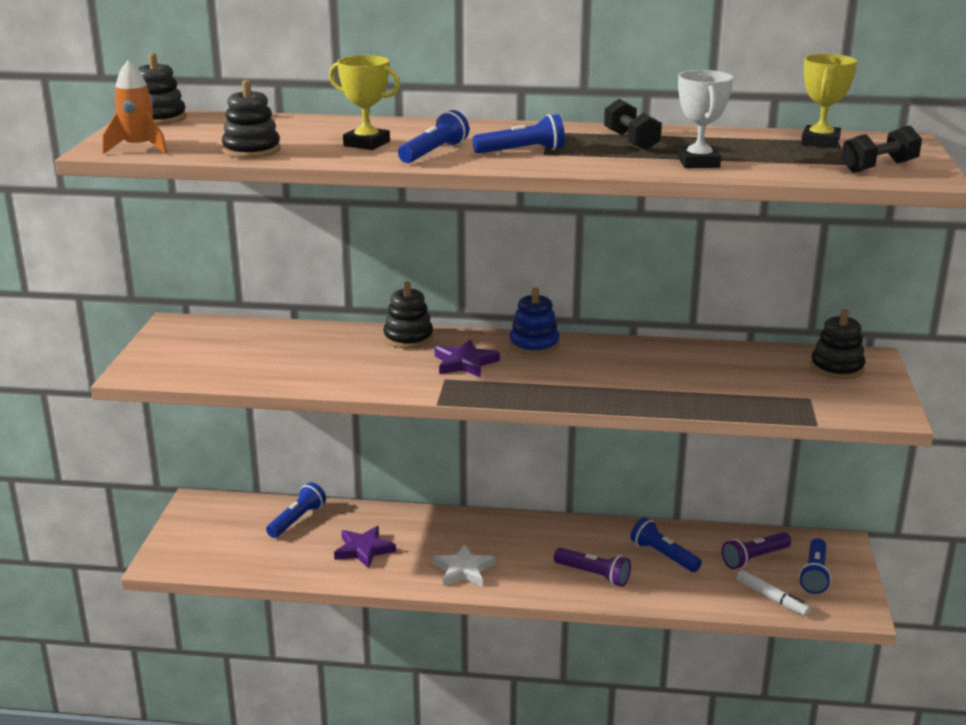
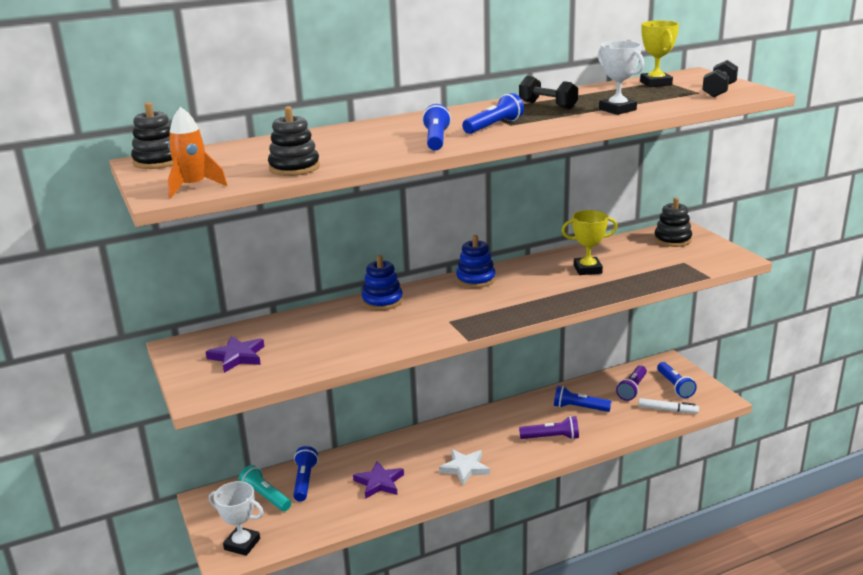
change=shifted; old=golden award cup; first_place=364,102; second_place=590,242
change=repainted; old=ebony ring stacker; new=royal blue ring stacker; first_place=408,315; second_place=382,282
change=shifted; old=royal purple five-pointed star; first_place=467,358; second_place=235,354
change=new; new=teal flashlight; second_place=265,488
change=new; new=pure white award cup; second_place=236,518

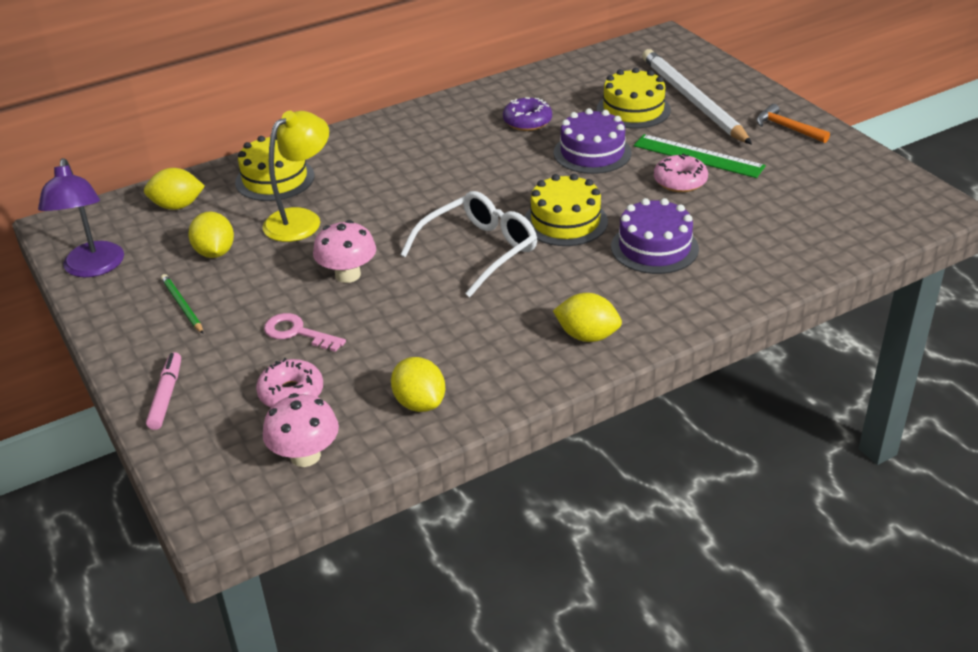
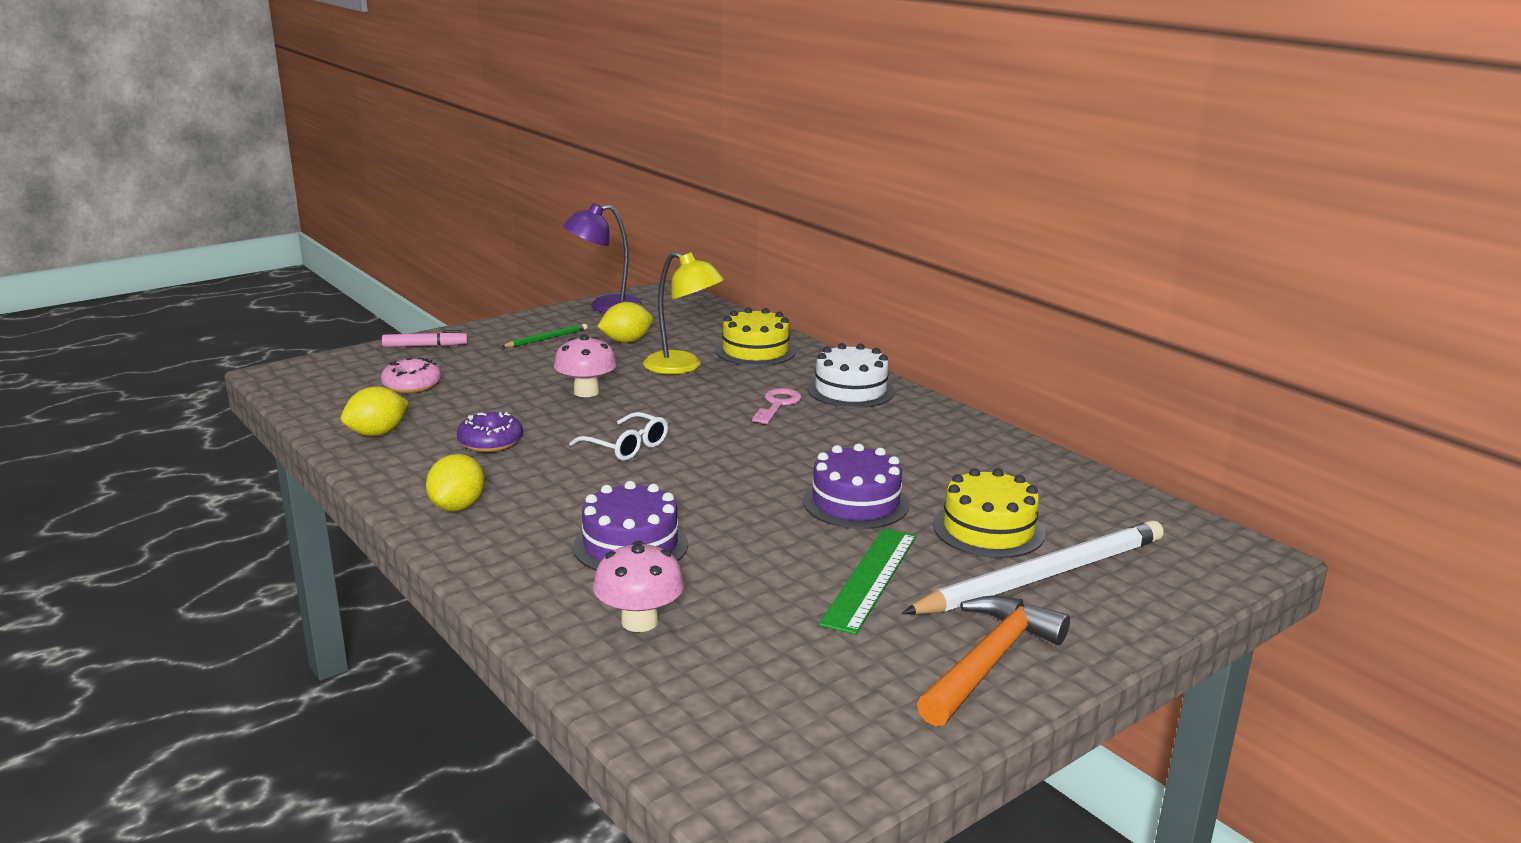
change=shifted; old=royal purple glazed donut; first_place=527,114; second_place=490,432
change=scaled; old=orange hammer; first_place=793,123; second_place=993,661; factor=1.62
change=gone; old=pink glazed donut; first_place=681,172
change=gone; old=golden toy lemon; first_place=174,189
change=gone; old=golden cake; first_place=566,210
change=scaled; old=pure white spectacles; first_place=468,244; second_place=618,436; factor=0.65
change=shifted; old=pink latchkey; first_place=305,332; second_place=777,406
change=shifted; old=pink toadstool; first_place=301,430; second_place=639,586
change=new; new=pure white cake; second_place=851,375

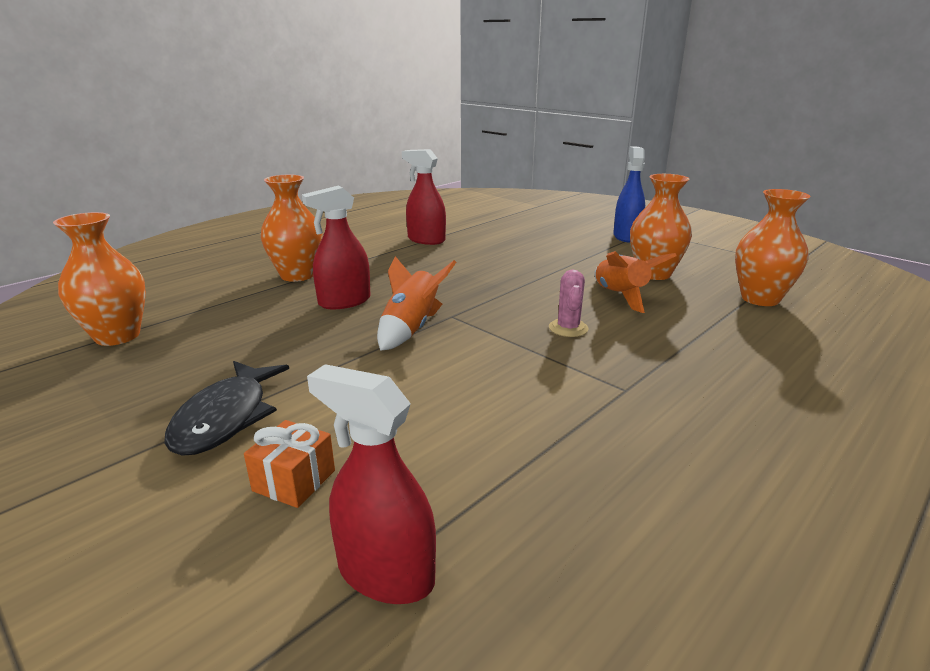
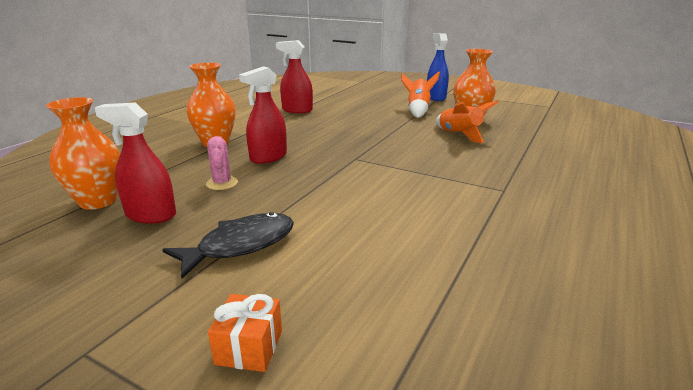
change=gone; old=orange tall vase; first_place=773,247
change=shifted; old=orange rocket; first_place=416,303; second_place=420,94
change=shifted; old=pink cactus; first_place=569,303; second_place=222,163
change=rotated; old=ebony toy fish; first_place=226,408; second_place=228,245; degrees=-120
change=shifted; old=scarlet spray bottle; first_place=371,484; second_place=135,163
change=shifted; old=orange present; first_place=289,464; second_place=245,333

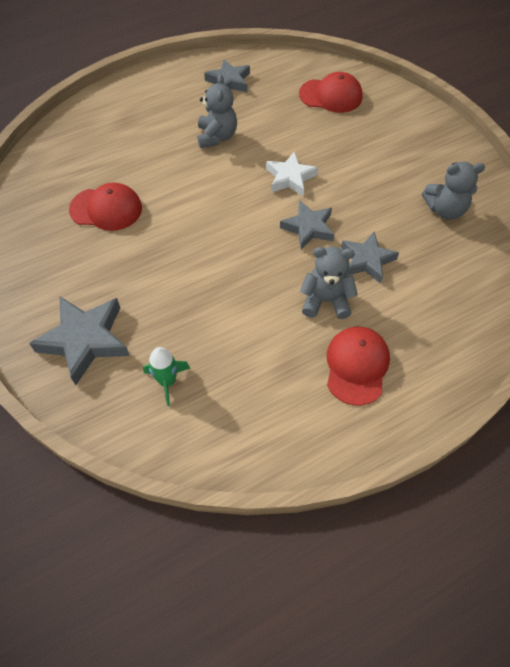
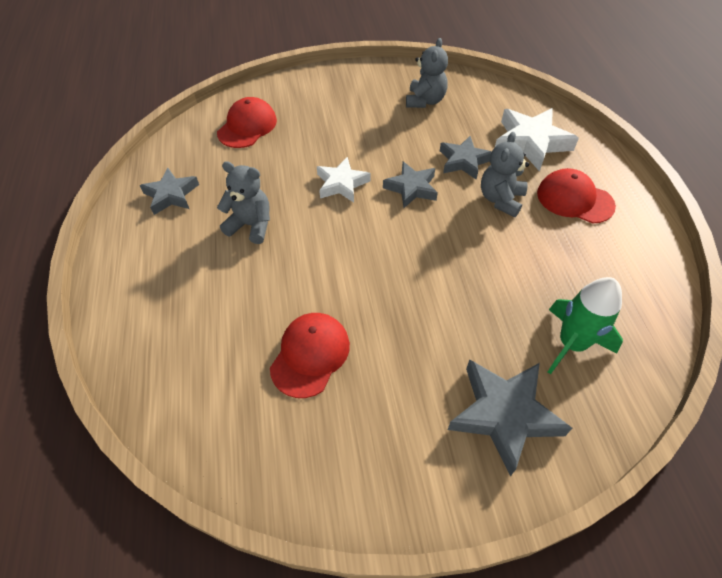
change=scaled; old=leaf-green rocket; first_place=166,376; second_place=585,325; factor=1.52
change=new; new=pure white five-pointed star; second_place=537,140

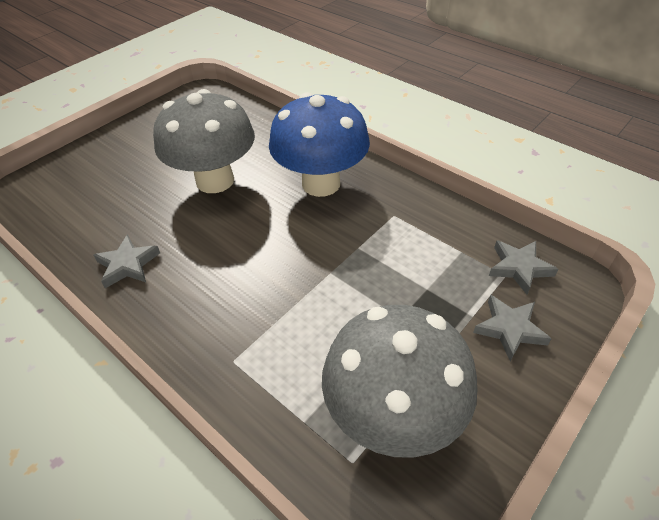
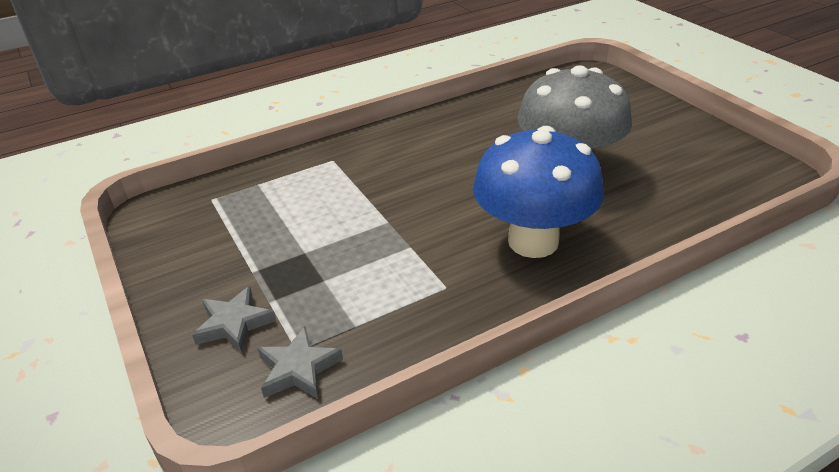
change=gone; old=grey five-pointed star; first_place=127,261
change=gone; old=grey toadstool; first_place=400,381

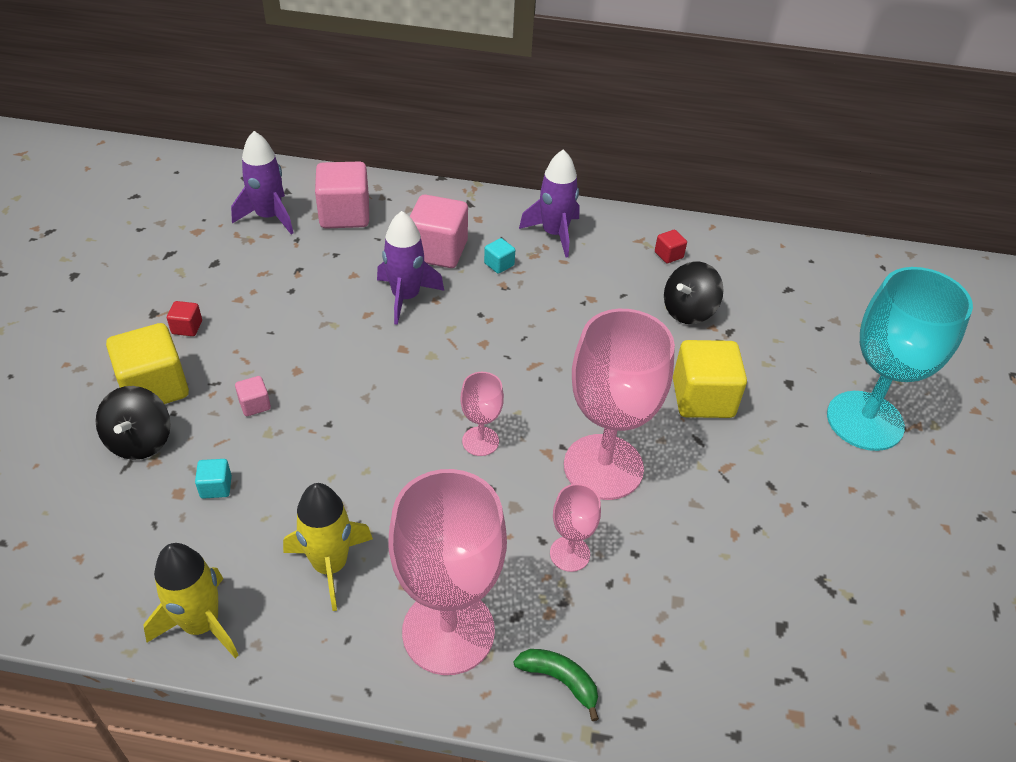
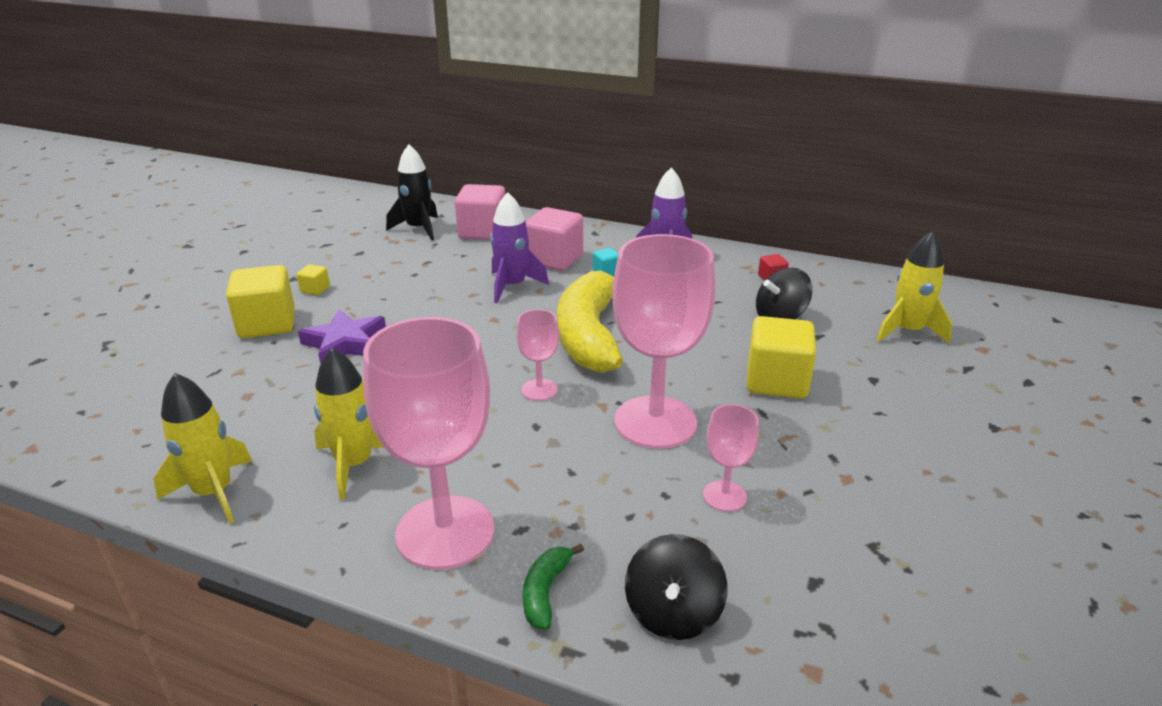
change=repainted; old=royal purple rocket; new=ebony rocket; first_place=262,182; second_place=412,192
change=gone; old=teal wine glass; first_place=900,359
change=repainted; old=scarlet solid cube; new=golden solid cube; first_place=184,318; second_place=313,279
change=swapped; old=pink solid cube; new=royal purple five-pointed star; first_place=253,396; second_place=342,337
change=shifted; old=ebony toy top; first_place=133,423; second_place=676,587
change=gone; old=teal solid cube; first_place=213,479
change=shifted; old=pink wine glass; first_place=575,528; second_place=731,458
change=rotated; old=leaf-green banana; first_place=556,685; second_place=553,587; degrees=-120
change=new; new=golden rocket; second_place=914,287
change=new; new=golden banana; second_place=590,322

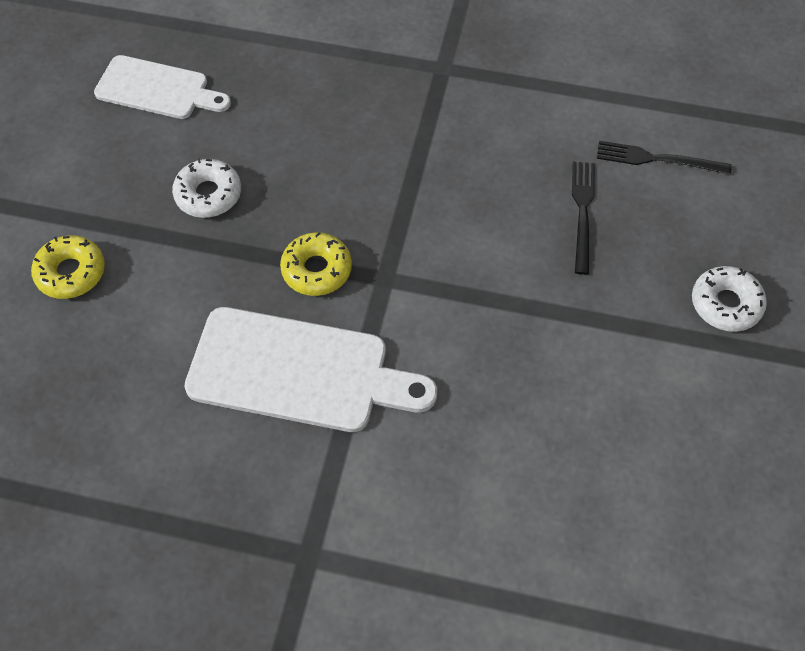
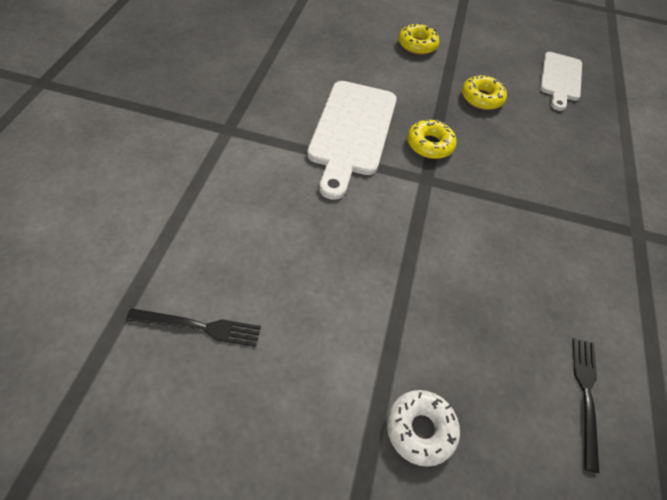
change=repainted; old=pure white glazed donut; new=golden glazed donut; first_place=206,188; second_place=484,92
change=shifted; old=ebony table fork; first_place=583,218; second_place=193,327

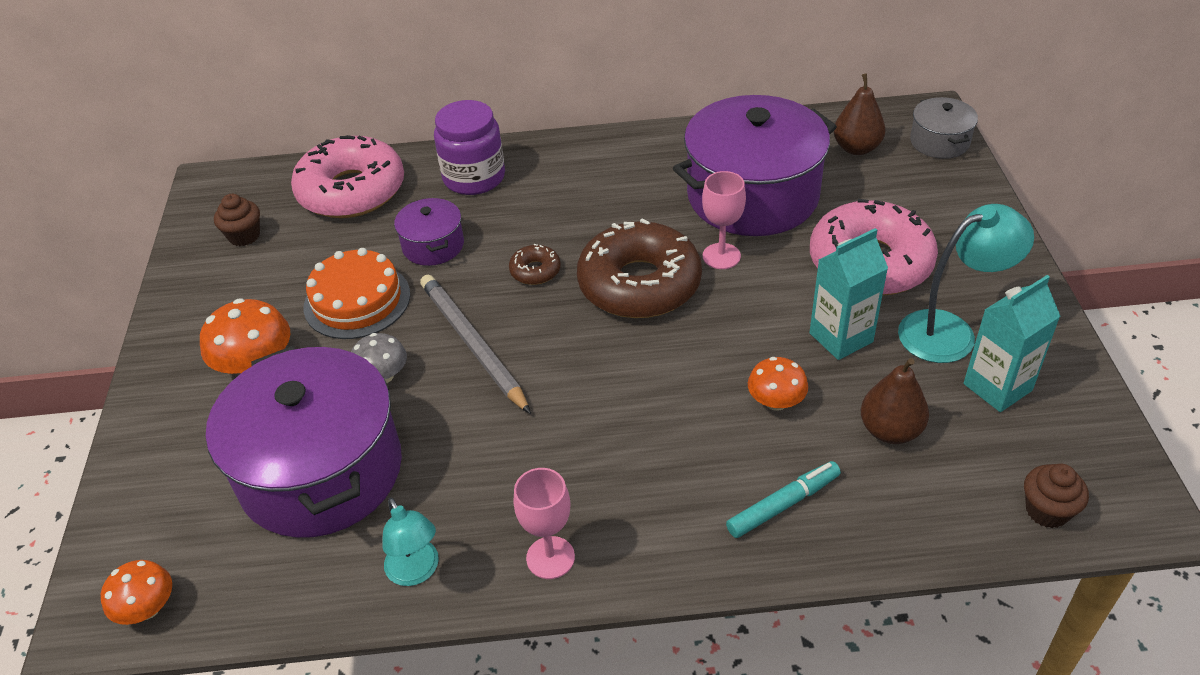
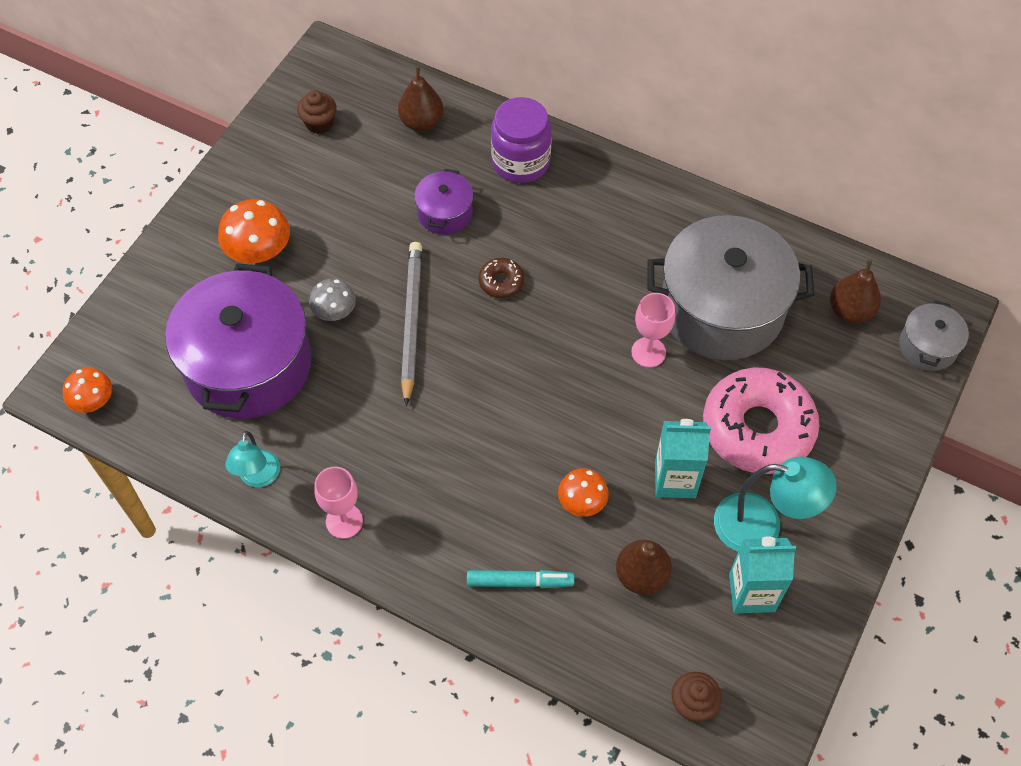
change=repainted; old=royal purple cooking pot; new=grey cooking pot; first_place=755,165; second_place=730,287
change=swapped; old=pink glazed donut; new=dark brown pear fruit; first_place=347,176; second_place=421,98
change=gone; old=dark brown glazed donut; first_place=639,268
change=gone; old=orange cake; first_place=357,293

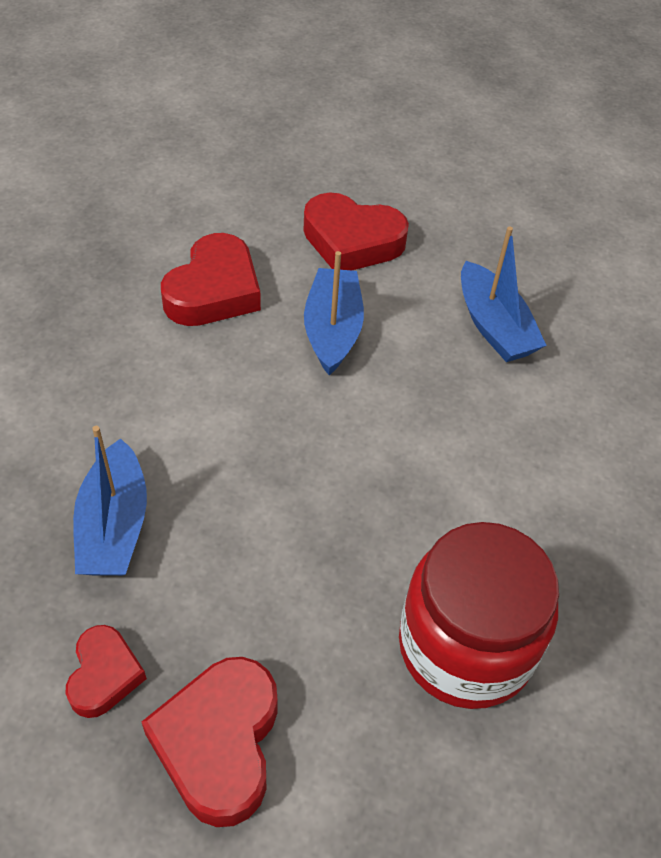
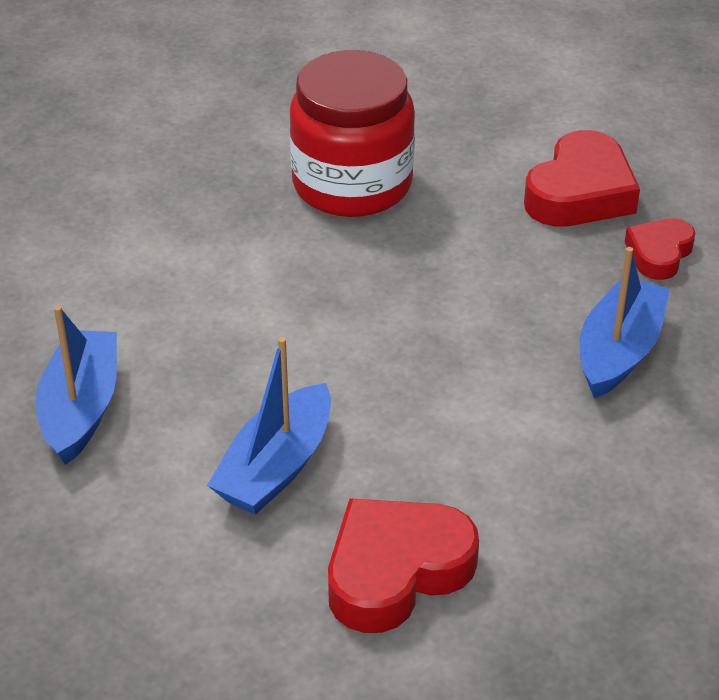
change=gone; old=scarlet heart; first_place=356,231

